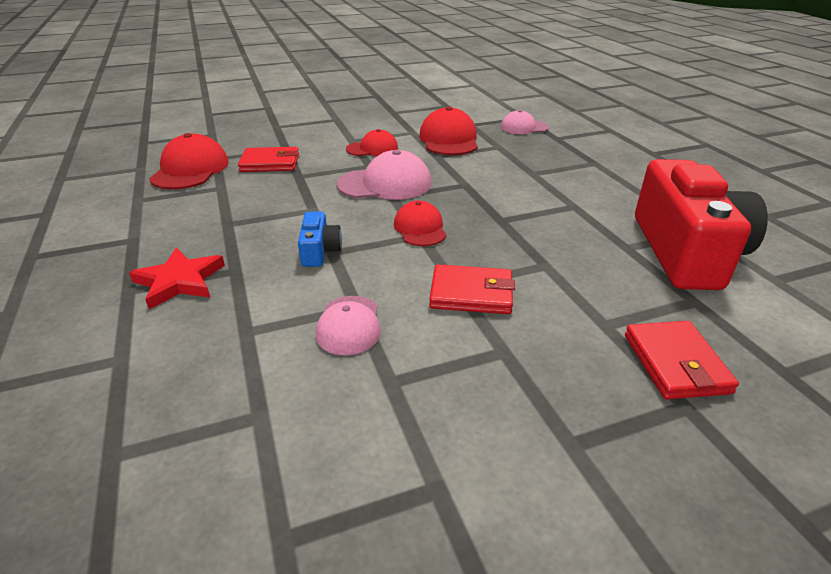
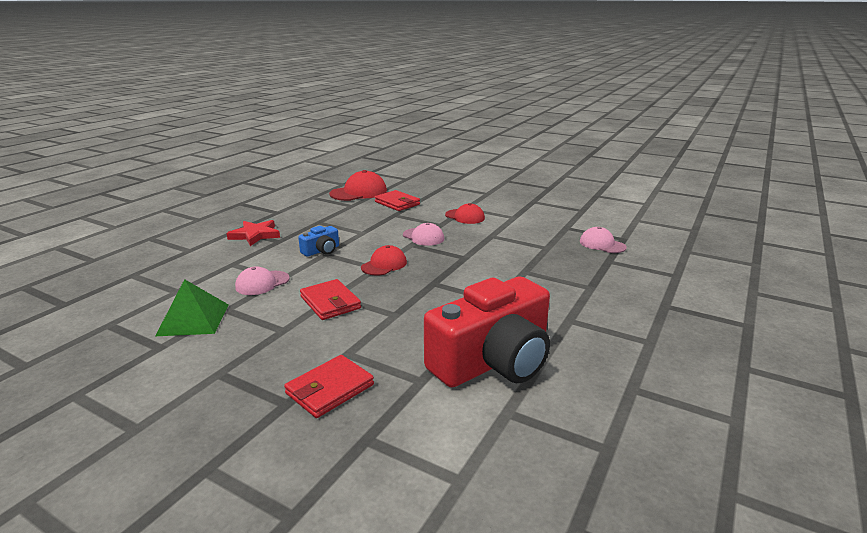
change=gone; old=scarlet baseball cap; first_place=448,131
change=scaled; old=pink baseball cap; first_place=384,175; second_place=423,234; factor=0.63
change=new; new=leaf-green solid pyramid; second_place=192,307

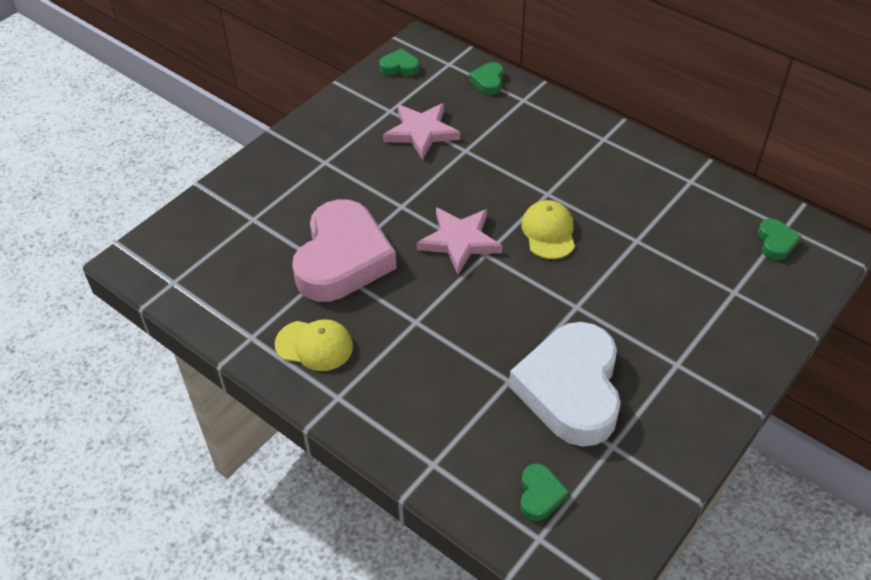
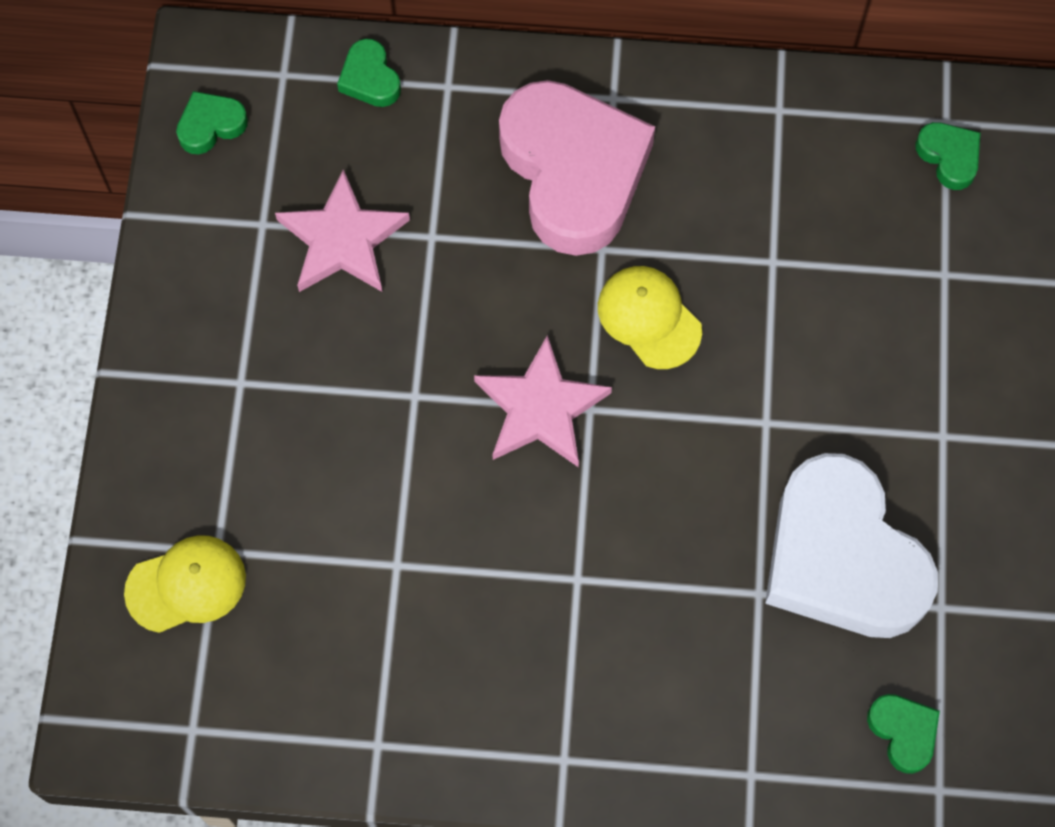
change=shifted; old=pink heart; first_place=344,250; second_place=577,168
change=shifted; old=golden baseball cap; first_place=314,345; second_place=185,584

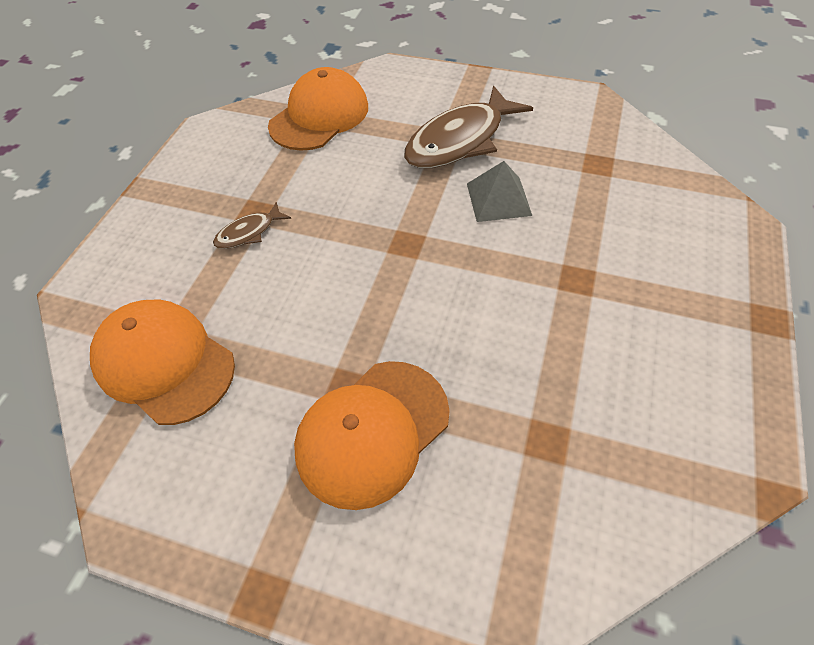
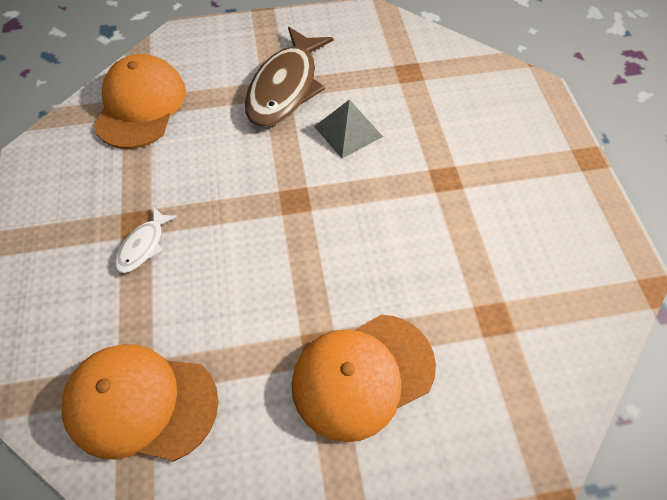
change=repainted; old=dark brown toy fish; new=pure white toy fish; first_place=252,225; second_place=146,239
change=rotated; old=orange baseball cap; first_place=372,435; second_place=363,378; degrees=45

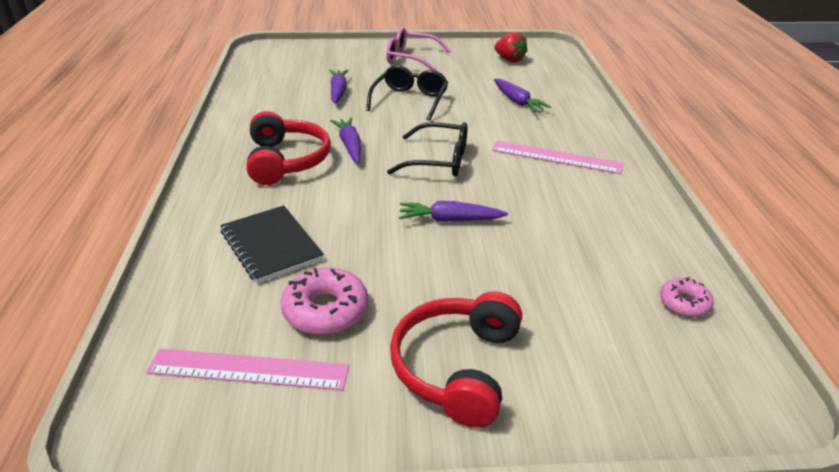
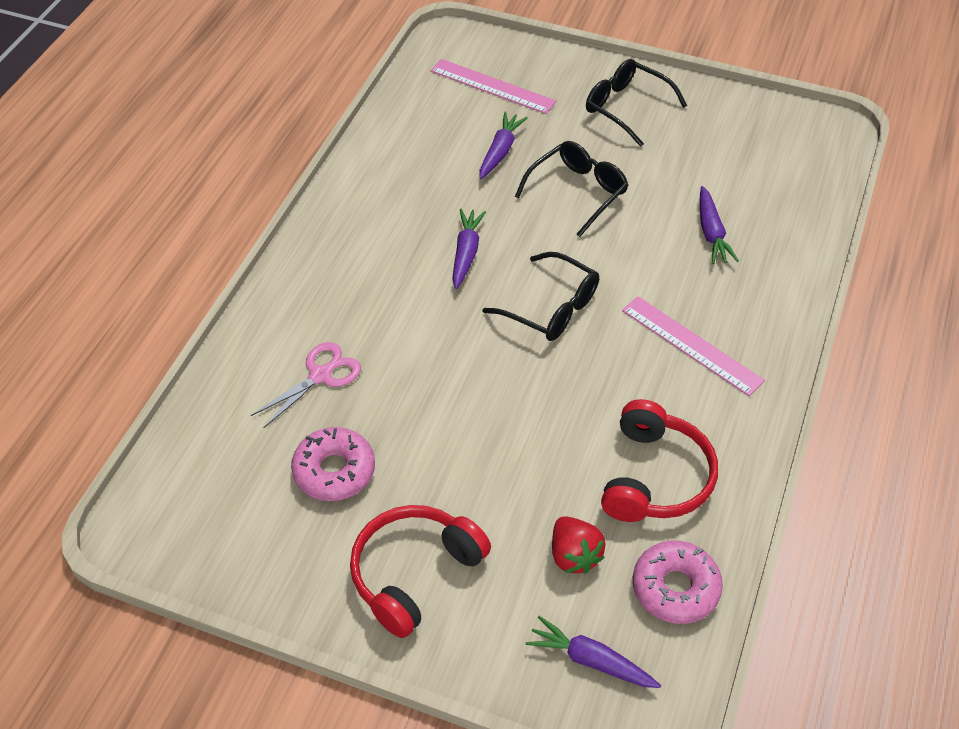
change=repainted; old=pink spectacles; new=ebony spectacles; first_place=418,49; second_place=636,103
change=shifted; old=scarlet strawberry; first_place=511,47; second_place=579,545
change=shifted; old=scarlet over-ear headphones; first_place=289,148; second_place=659,460
change=shifted; old=royal purple toy carrot; first_place=453,211; second_place=593,652
change=swapped; old=ebony notebook; new=pink shears; first_place=272,244; second_place=306,385
change=scaled; old=pink glazed donut; first_place=687,297; second_place=678,582; factor=1.66
change=shifted; old=pink measuring stick; first_place=247,369; second_place=493,86

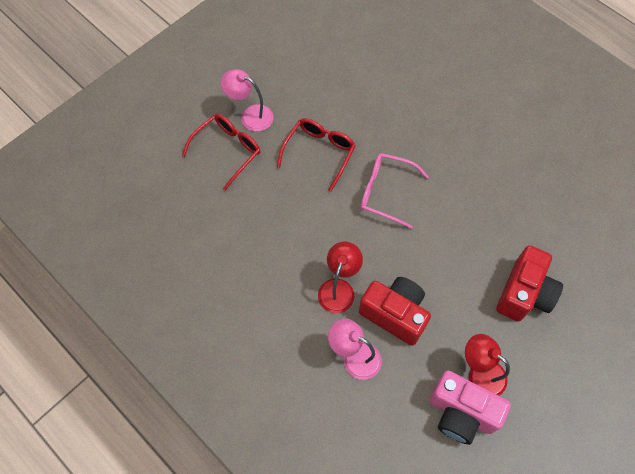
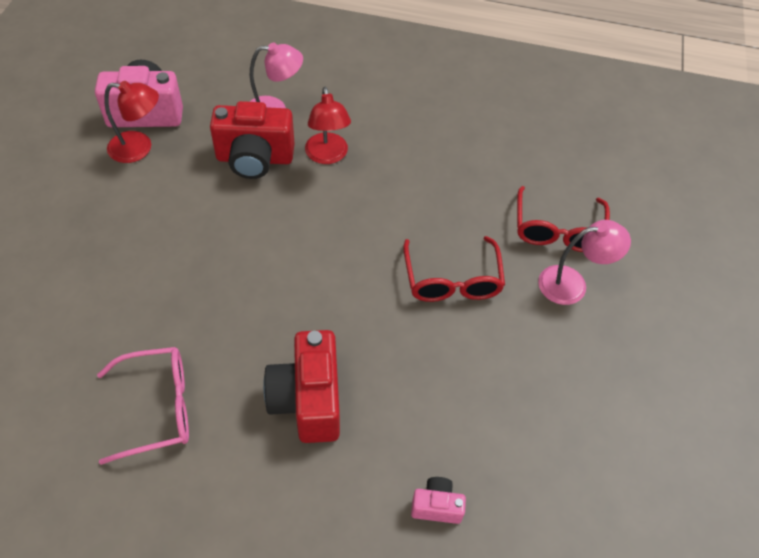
change=shifted; old=pink spectacles; first_place=394,191; second_place=143,406
change=shifted; old=scarlet camera; first_place=529,283; second_place=301,386
change=new; new=pink camera; second_place=438,500

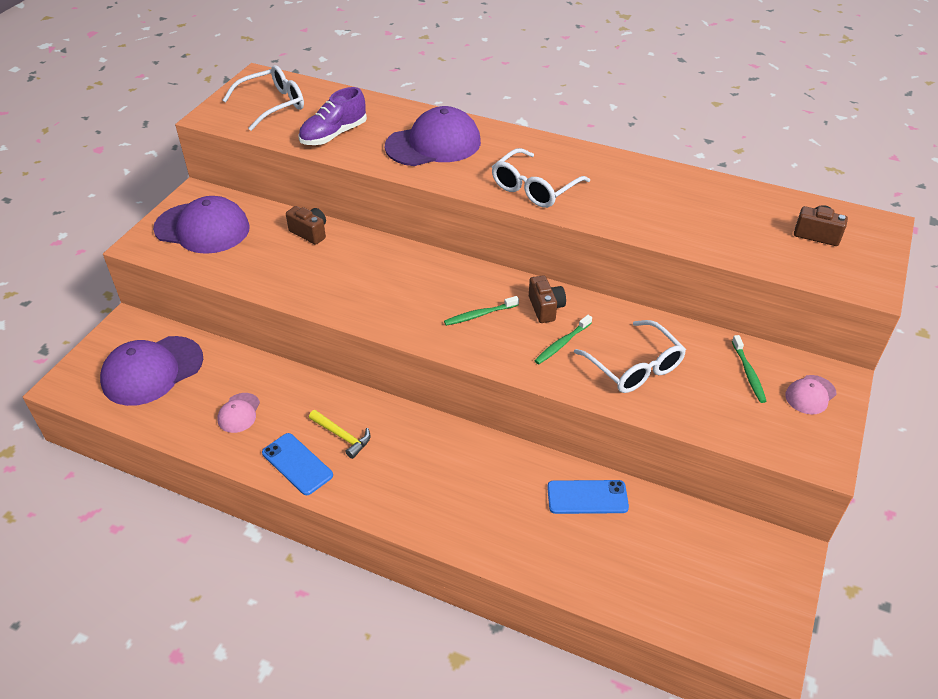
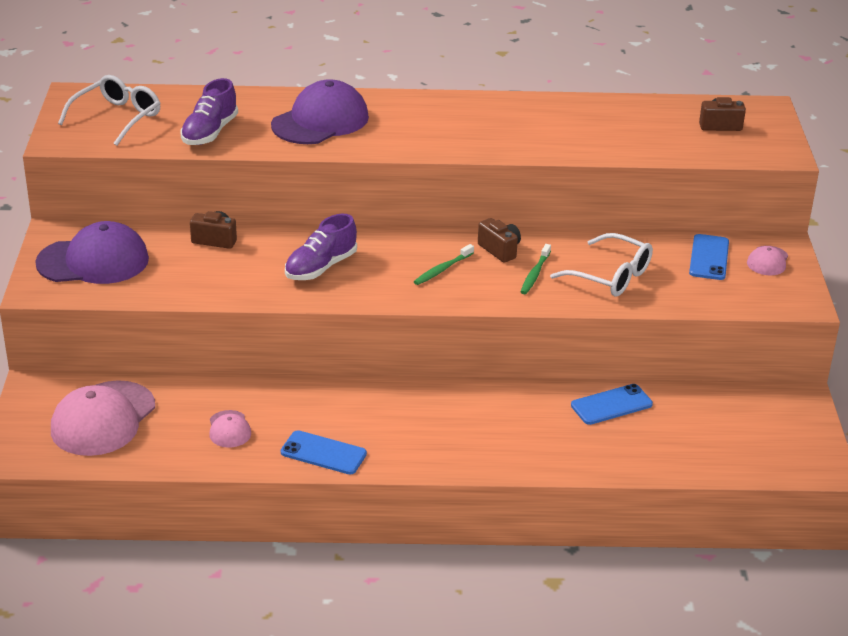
change=gone; old=pure white spectacles; first_place=541,178
change=swapped; old=leaf-green dental brush; new=royal blue smartphone; first_place=749,369; second_place=709,257
change=repainted; old=royal purple baseball cap; new=pink baseball cap; first_place=151,371; second_place=103,418
change=gone; old=golden hammer; first_place=340,434
change=new; new=royal purple sneaker; second_place=321,247

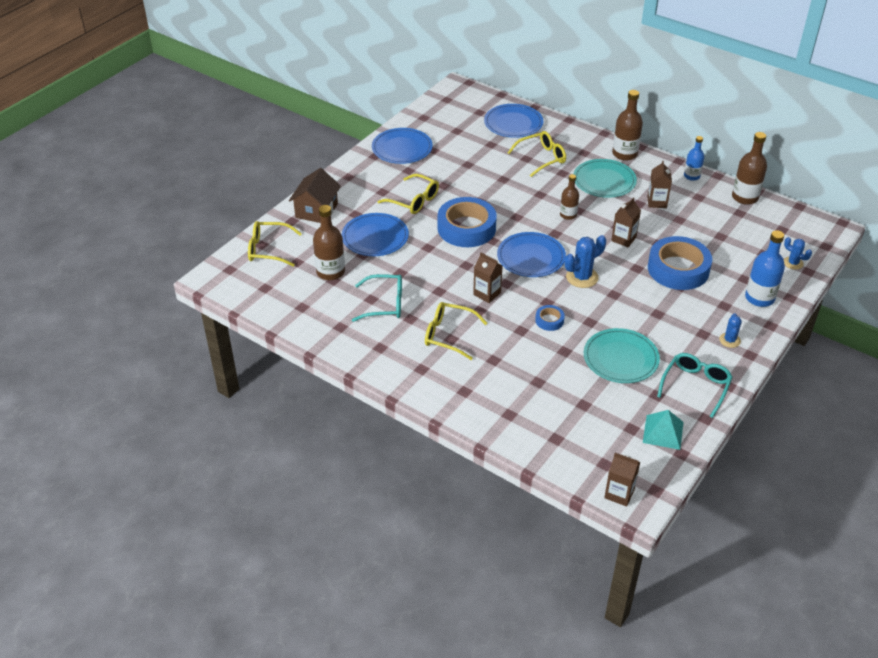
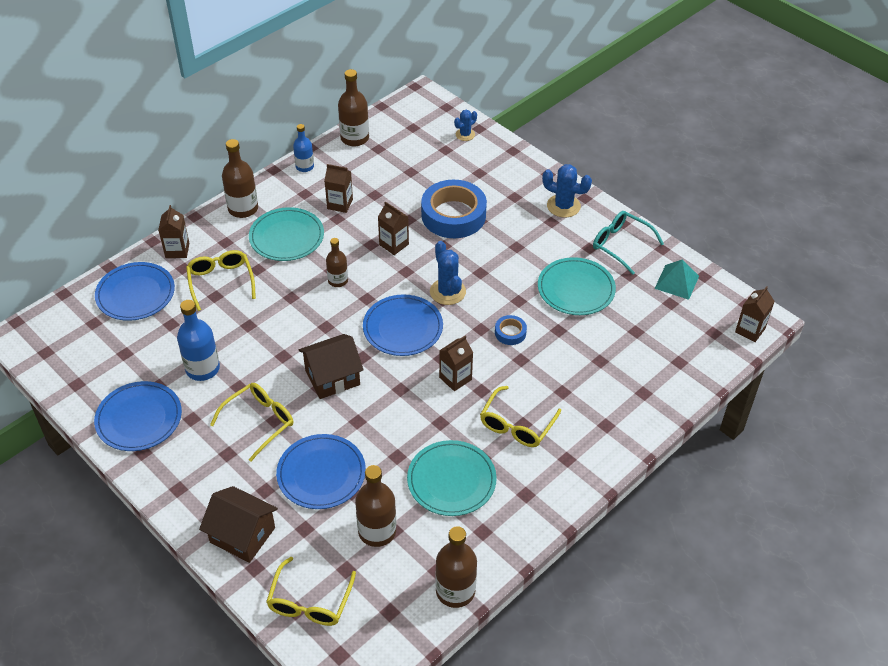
change=swapped; old=royal blue tape; new=dark brown cottage; first_place=467,222; second_place=331,366
change=shifted; old=royal blue bottle; first_place=765,268; second_place=198,340
change=swapped; old=teal spectacles; new=teal dinner plate; first_place=377,298; second_place=452,478
change=scaled; old=royal blue cactus; first_place=730,330; second_place=567,191; factor=1.63
change=new; new=dark brown carton; second_place=173,231
change=new; new=dark brown bottle; second_place=456,567

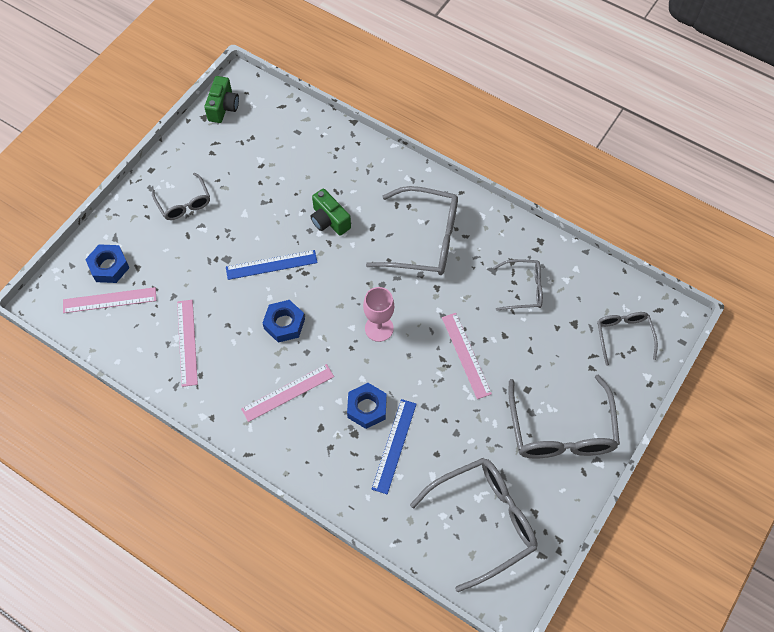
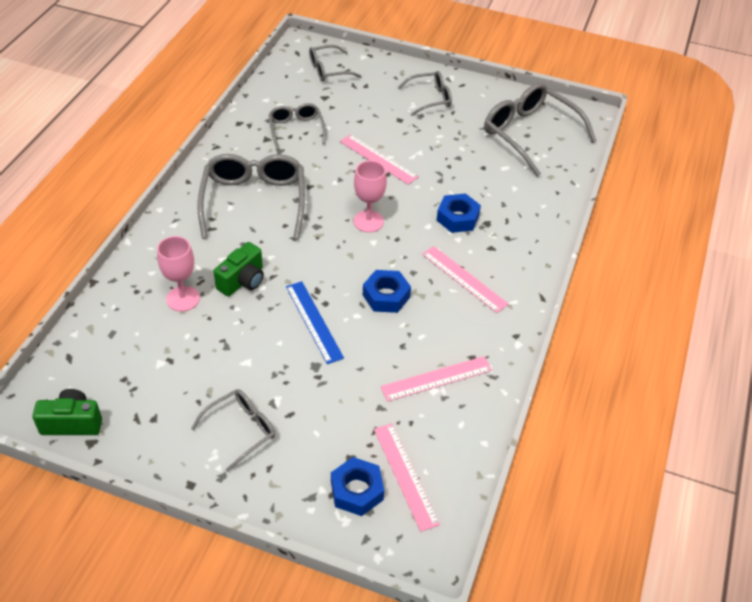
change=rotated; old=pink measuring stick; first_place=467,356; second_place=379,160; degrees=75
change=scaled; old=grey spectacles; first_place=564,416; second_place=425,93; factor=0.56
change=gone; old=royal blue measuring stick; first_place=394,446
change=new; new=pink wine glass; second_place=178,274

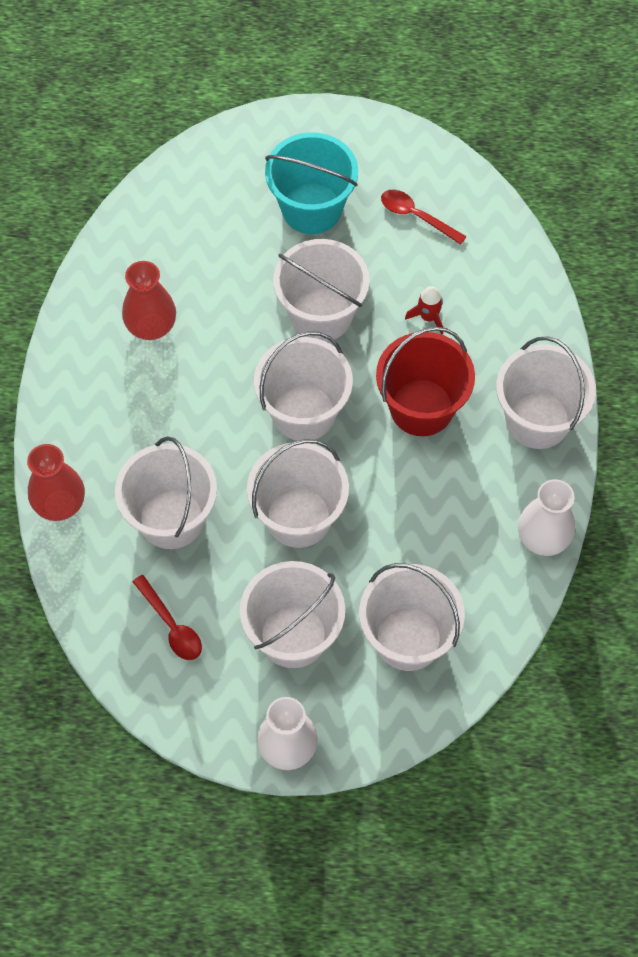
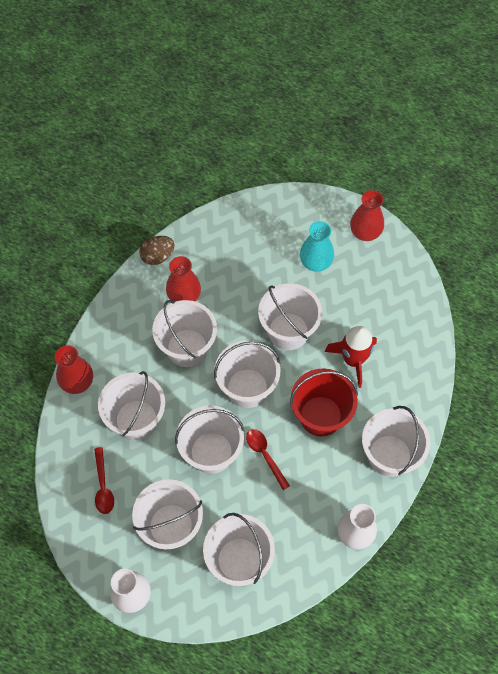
change=swapped; old=teal pail; new=teal tall vase; first_place=311,183; second_place=317,246
change=shifted; old=scarlet spoon; first_place=424,217; second_place=268,459
change=scaled; old=scarlet rocket; first_place=424,310; second_place=351,357; factor=1.9
change=new; new=scarlet tall vase; second_place=367,215
change=new; new=dark brown egg; second_place=157,250
change=new; new=pure white pail; second_place=184,333

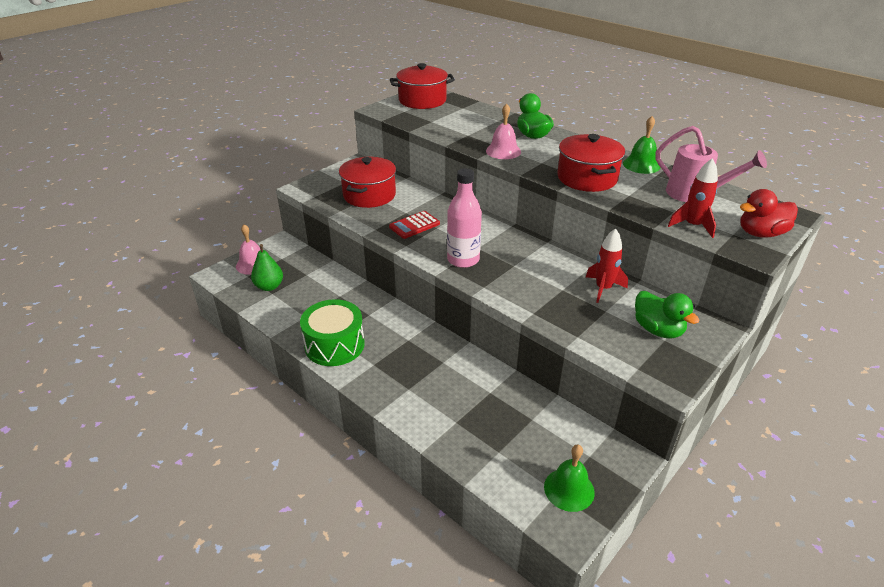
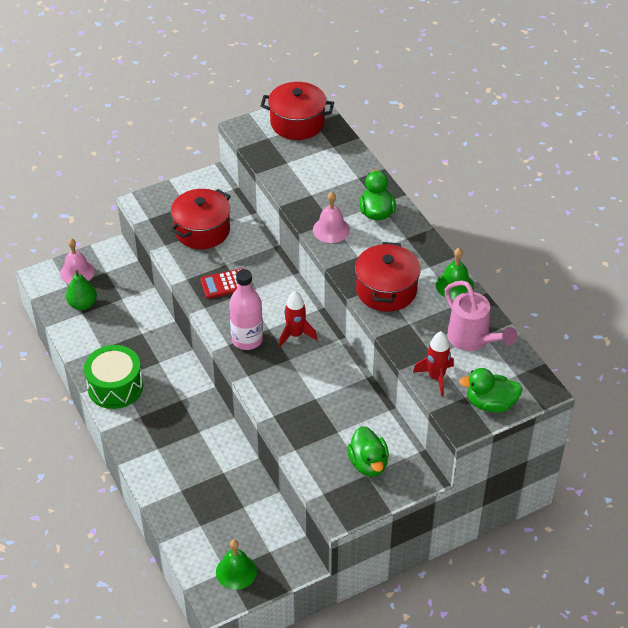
change=repainted; old=scarlet toy duck; new=leaf-green toy duck; first_place=769,213; second_place=491,390
change=shifted; old=scarlet rocket; first_place=607,265; second_place=298,319

